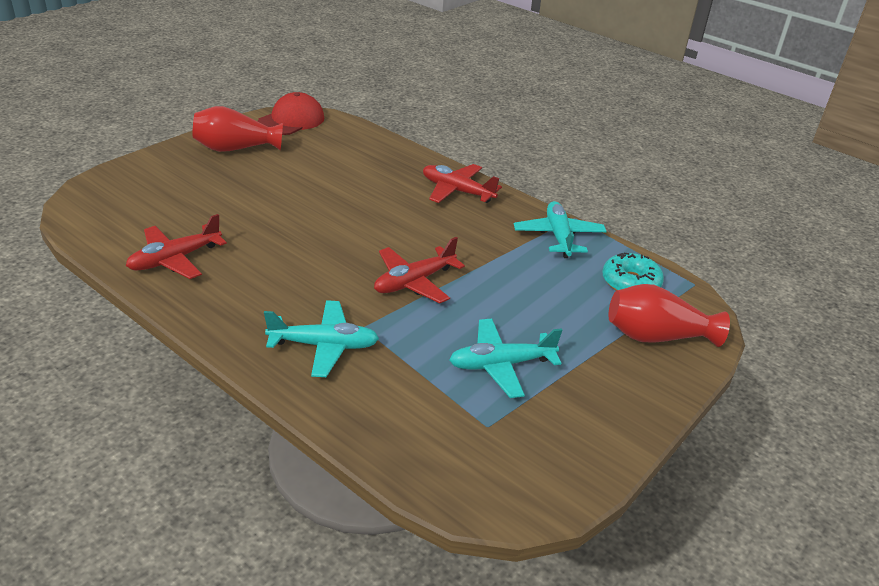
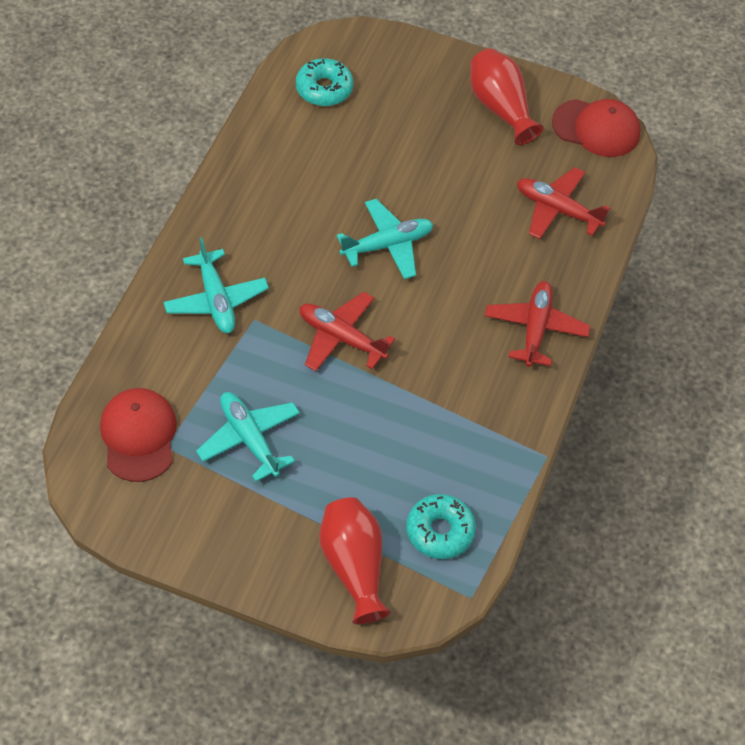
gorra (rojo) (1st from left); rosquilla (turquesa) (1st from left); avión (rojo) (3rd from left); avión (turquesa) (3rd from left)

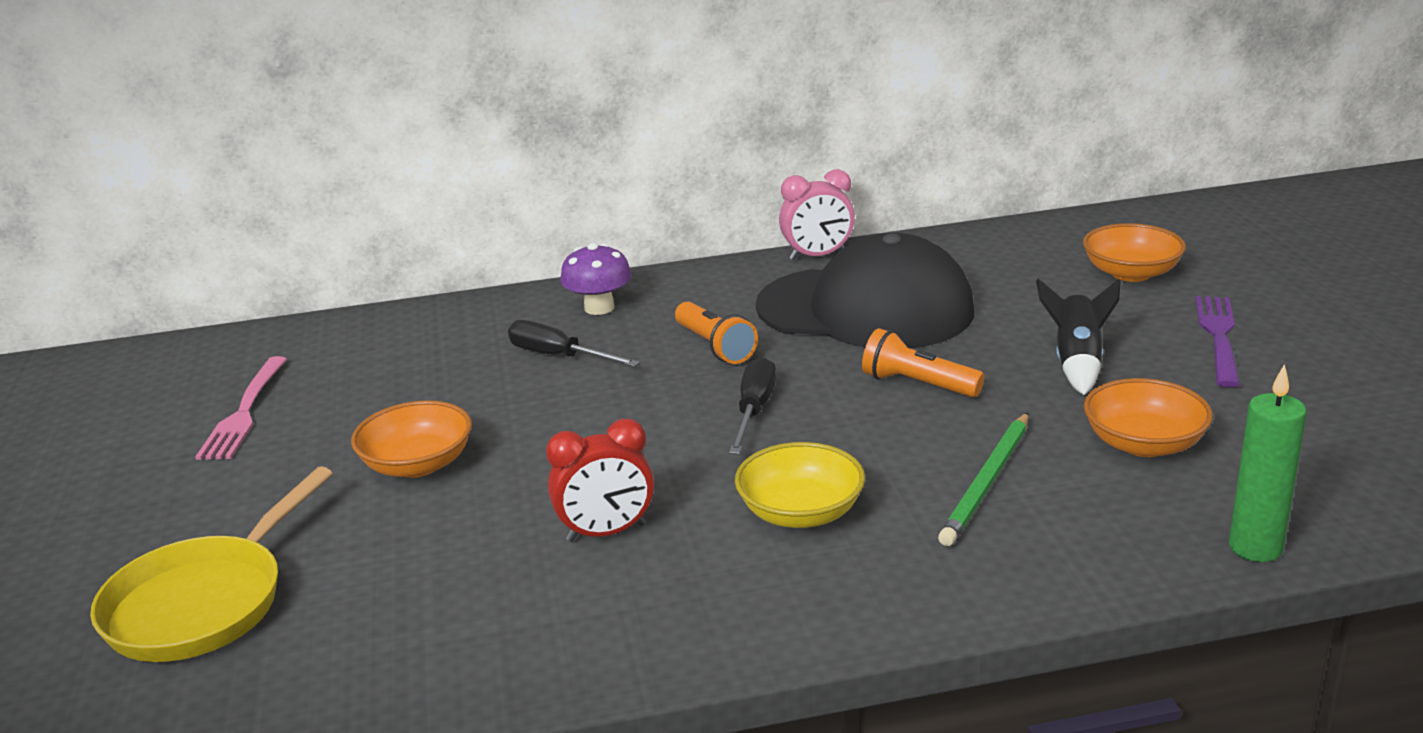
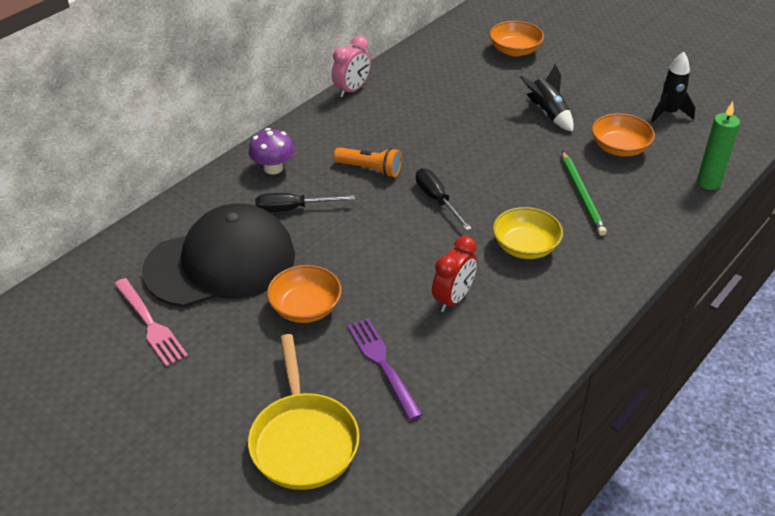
lámpara de mano (naranja) (2nd from left in the first image); cohete (negro) (2nd from left); gorra (negro); tenedor (morado)

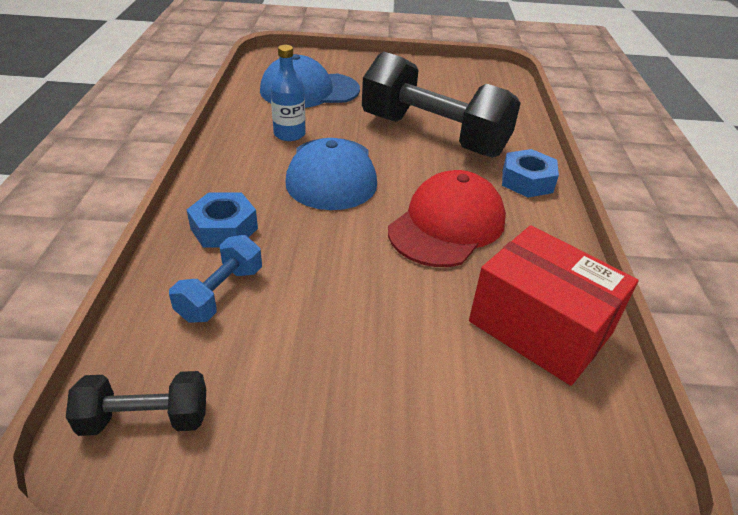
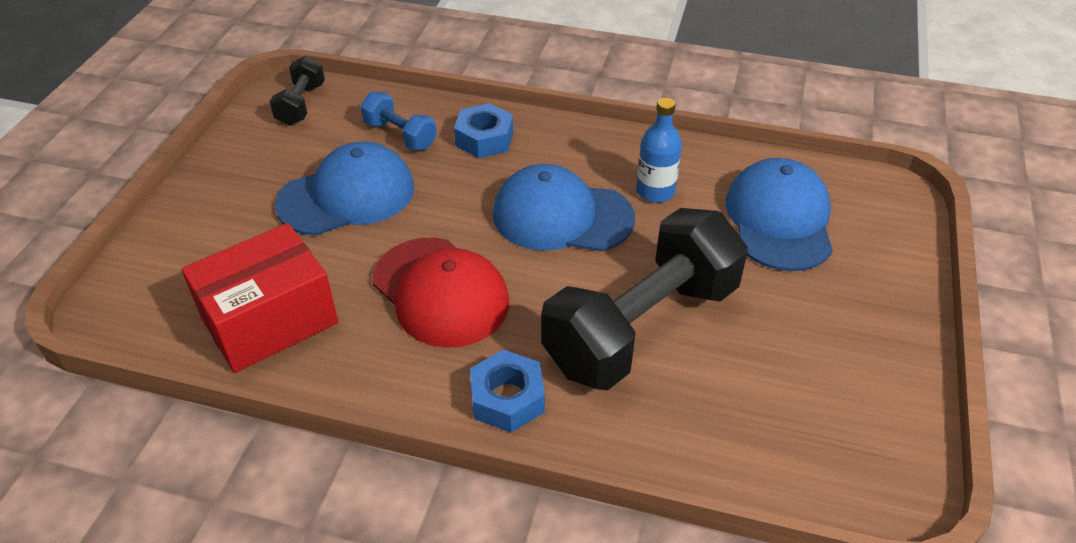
gorra (azul) (1st from left)

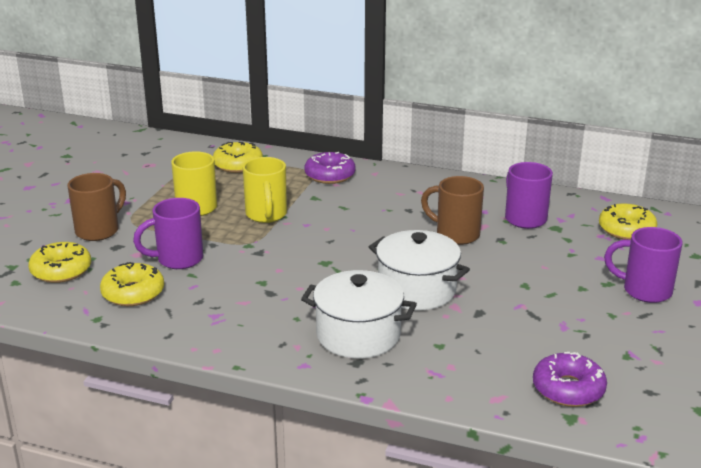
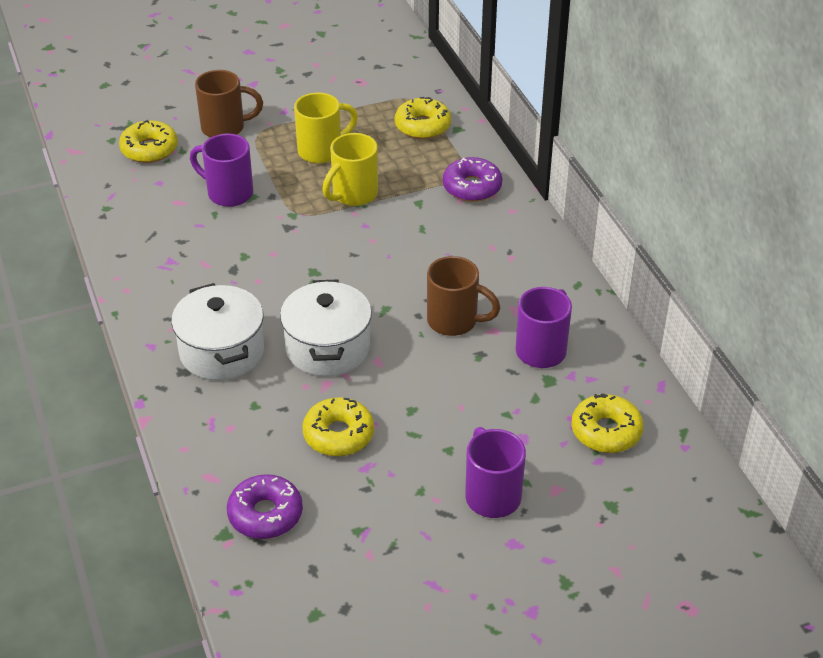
rosquilla (amarillo) (2nd from left); taza (marrón) (2nd from left)

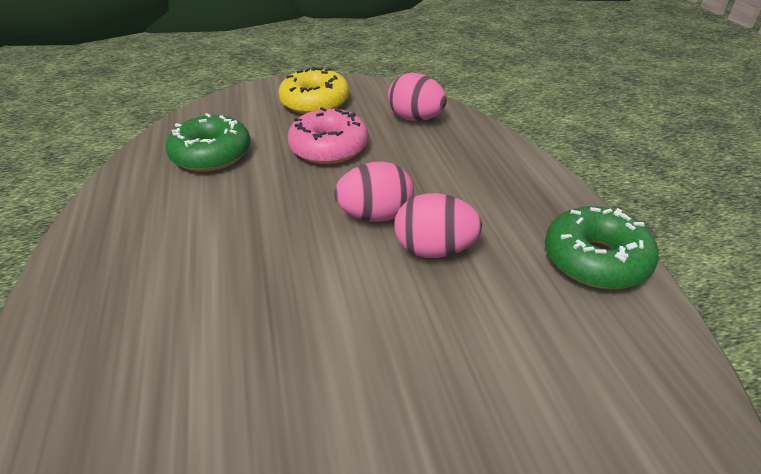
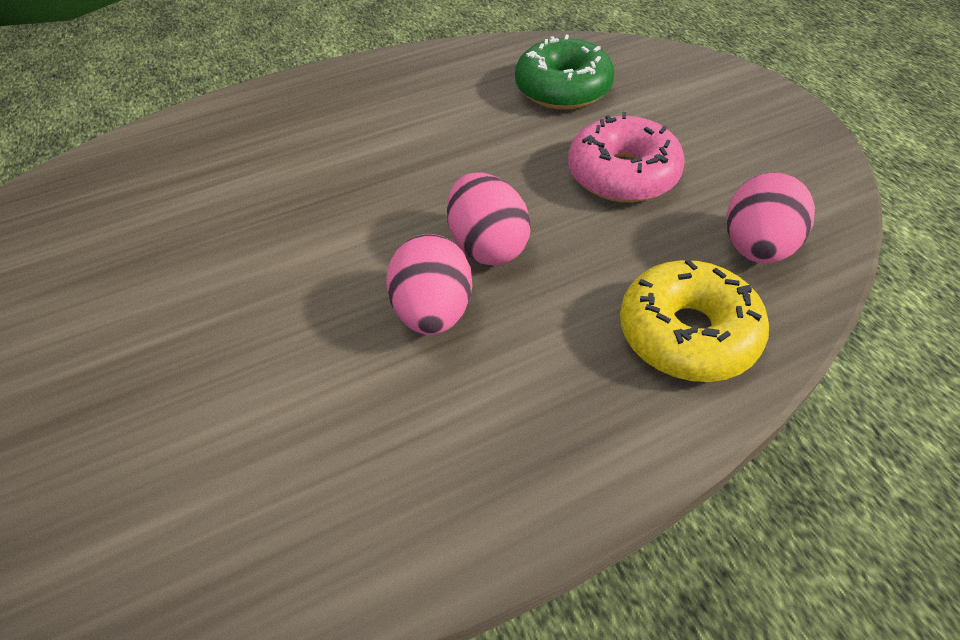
rosquilla (verde) (2nd from left in the first image); rosquilla (amarillo)

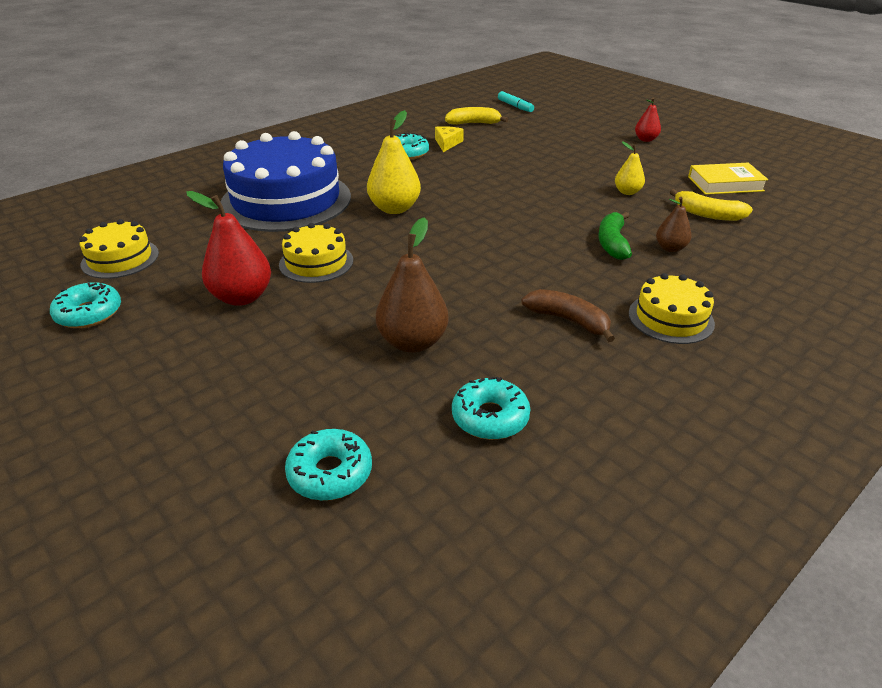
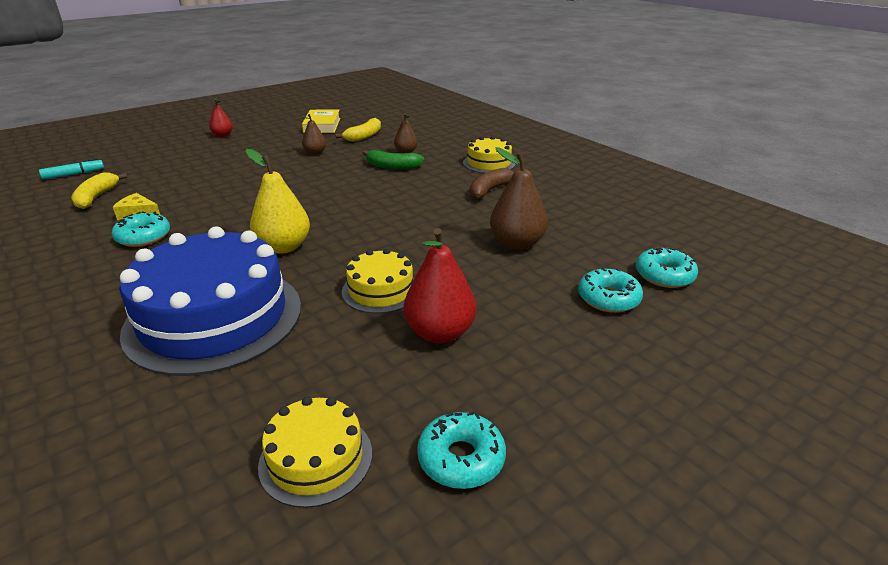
rosquilla (turquesa) (3rd from left); pera (marrón) (1st from left)

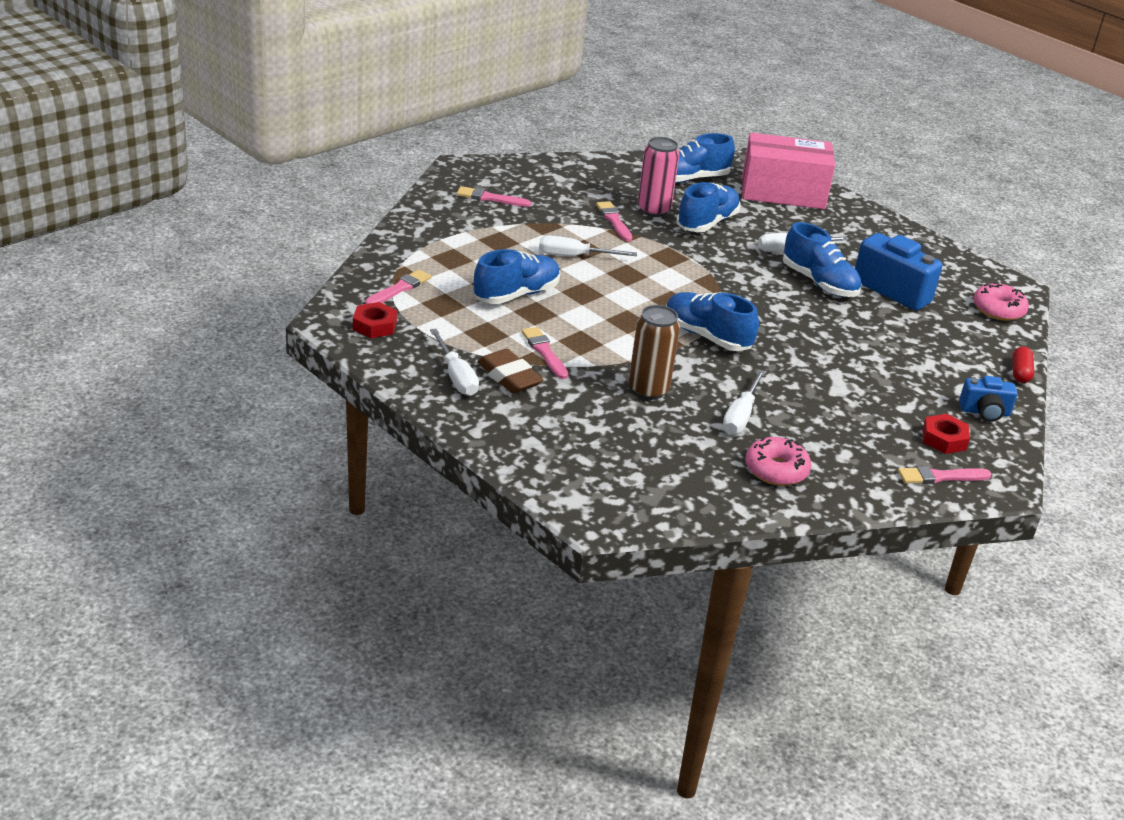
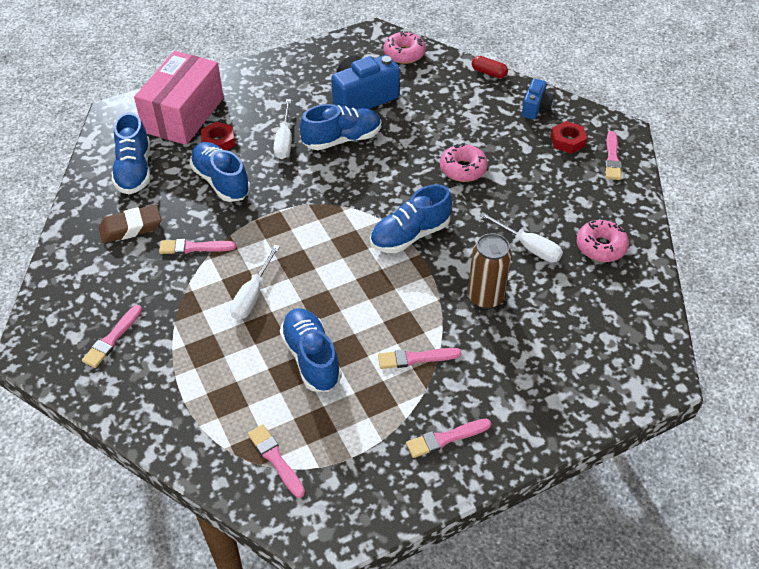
lata (rosa); rosquilla (rosa) (2nd from left); tuerca (rojo) (1st from left); goma de borrar (marrón); pincel (rosa) (5th from left)

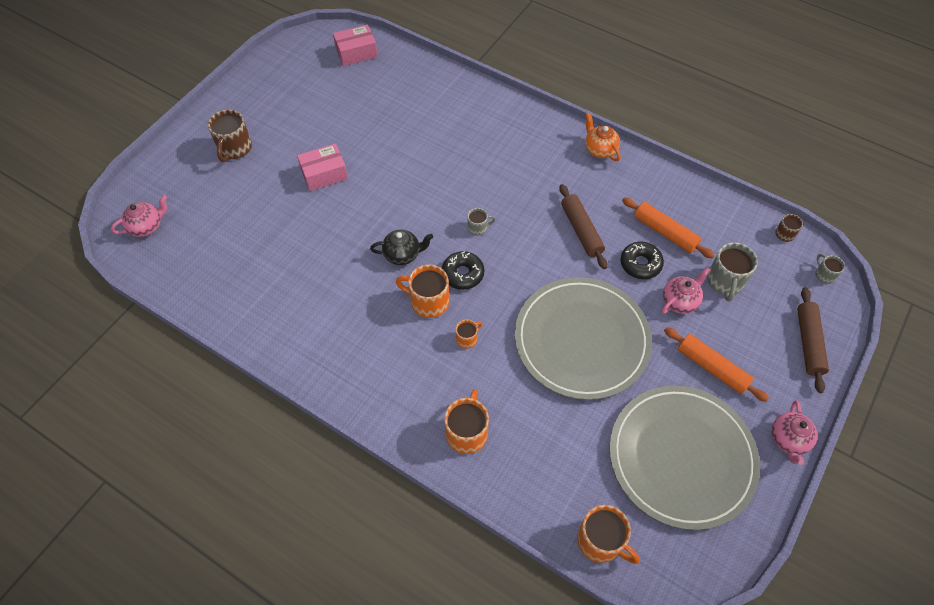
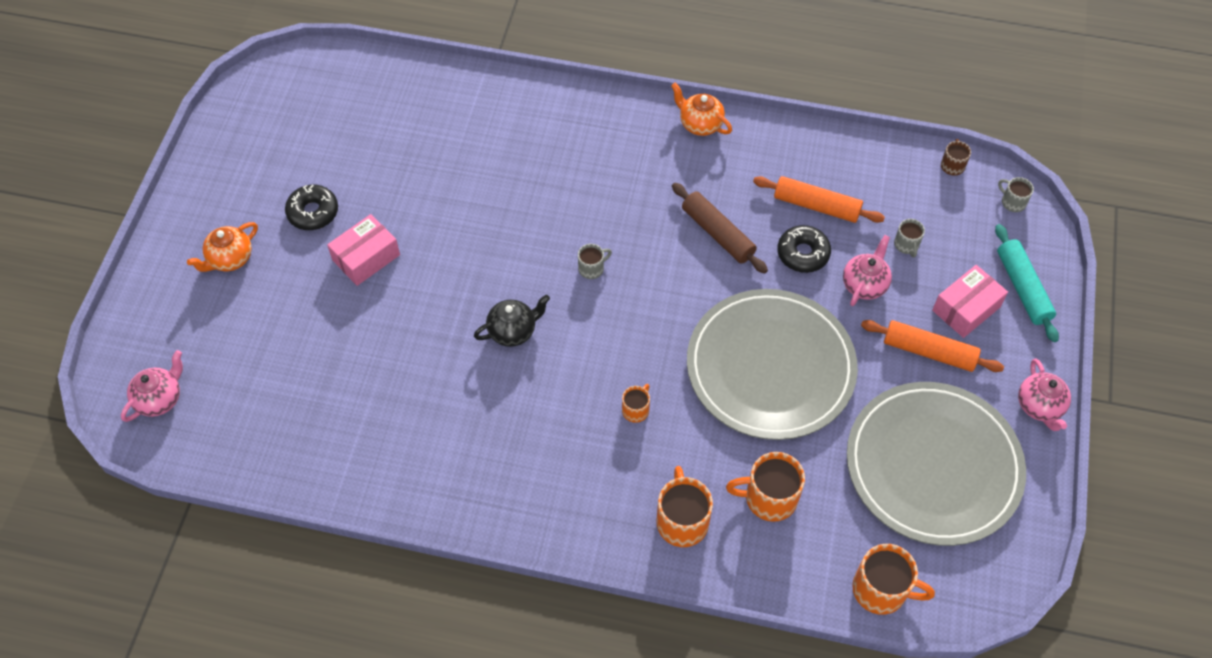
caja (rosa) (2nd from left); taza (naranja) (3rd from left); rosquilla (negro) (1st from left); tetera (naranja) (1st from left); rodillo (turquesa); taza (gris) (2nd from left)

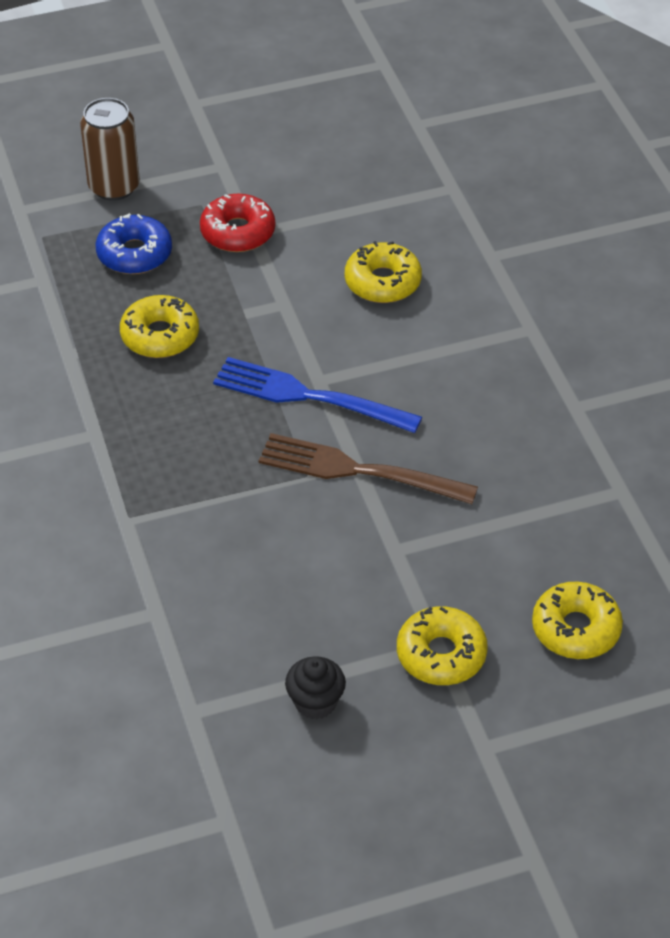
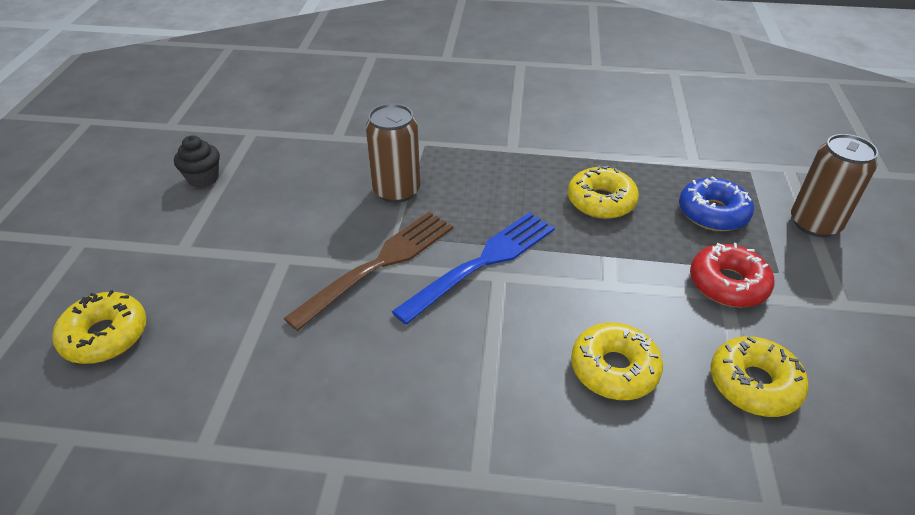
lata (marrón) (1st from left); rosquilla (amarillo) (4th from left)

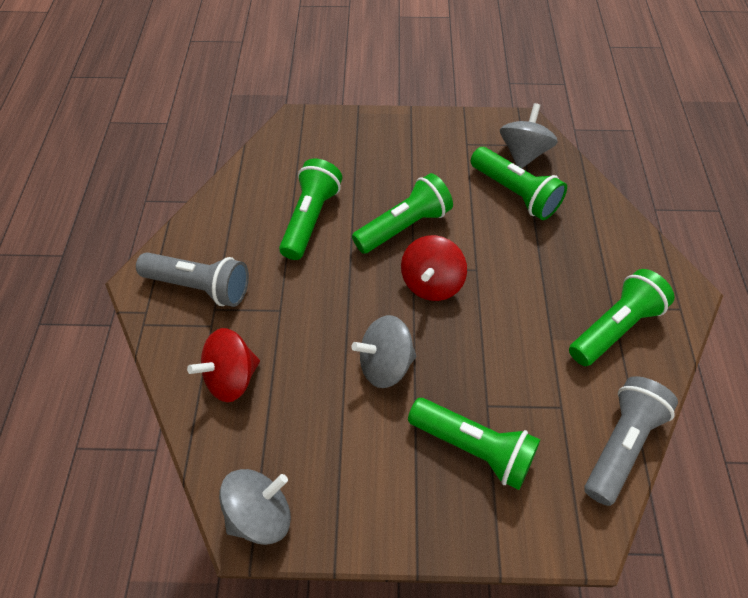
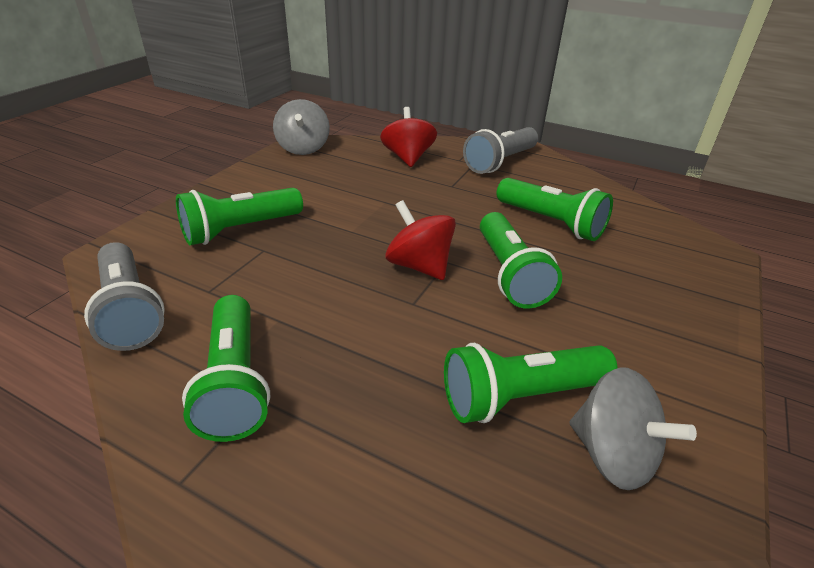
peonza (gris) (2nd from left in the first image)

